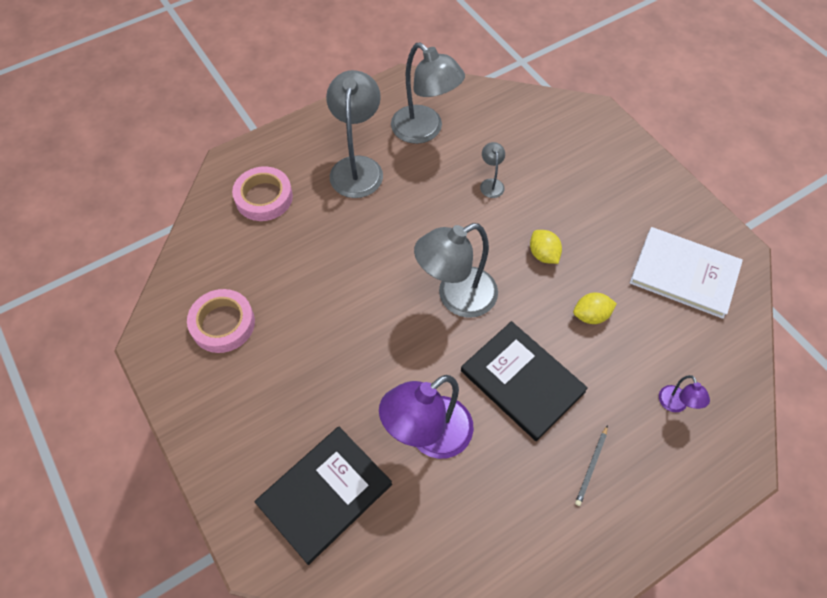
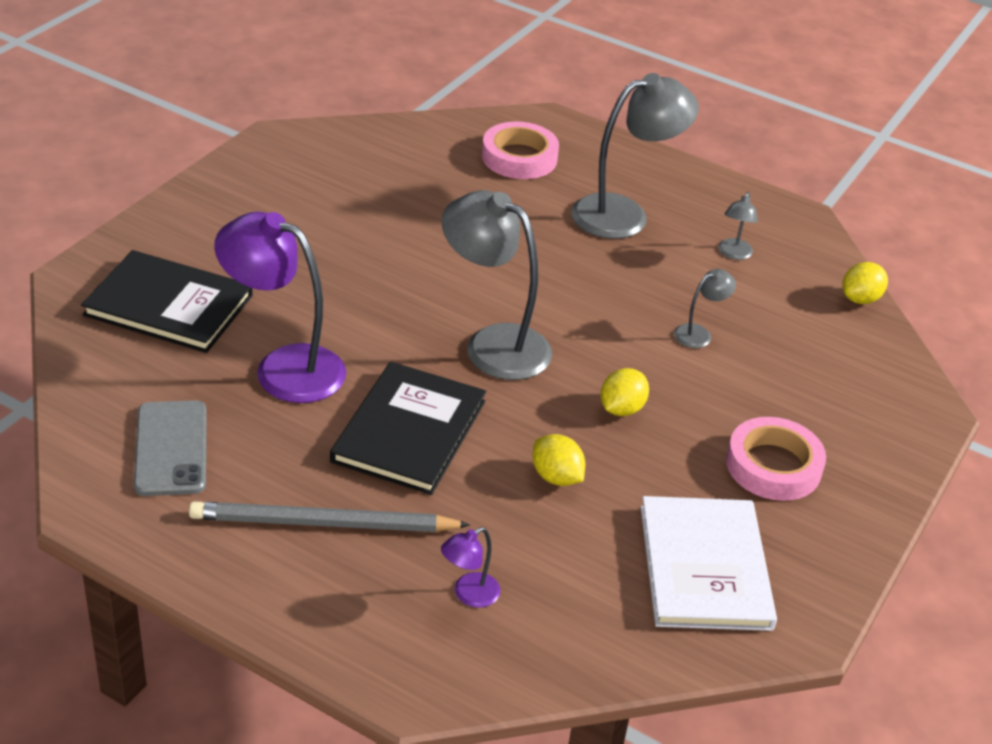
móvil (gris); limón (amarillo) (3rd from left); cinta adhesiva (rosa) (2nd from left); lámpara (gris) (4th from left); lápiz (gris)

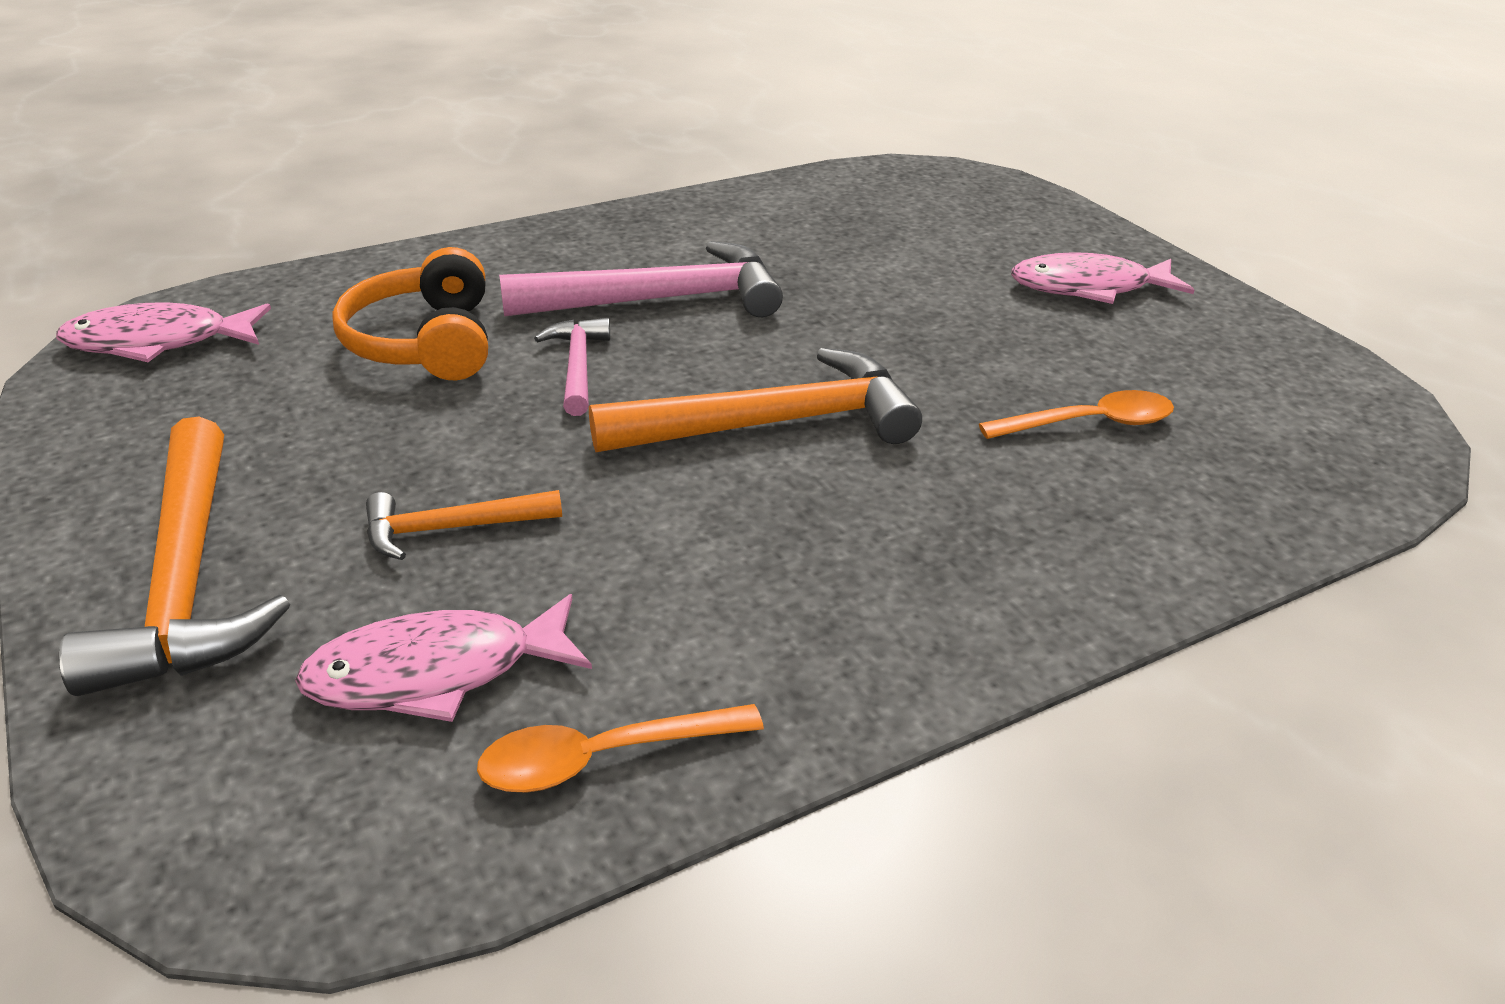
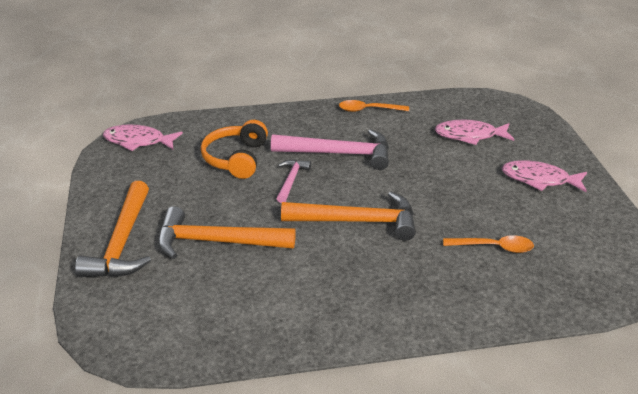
pez (rosa) (2nd from left); cuchara (naranja) (1st from left); martillo (naranja) (2nd from left)

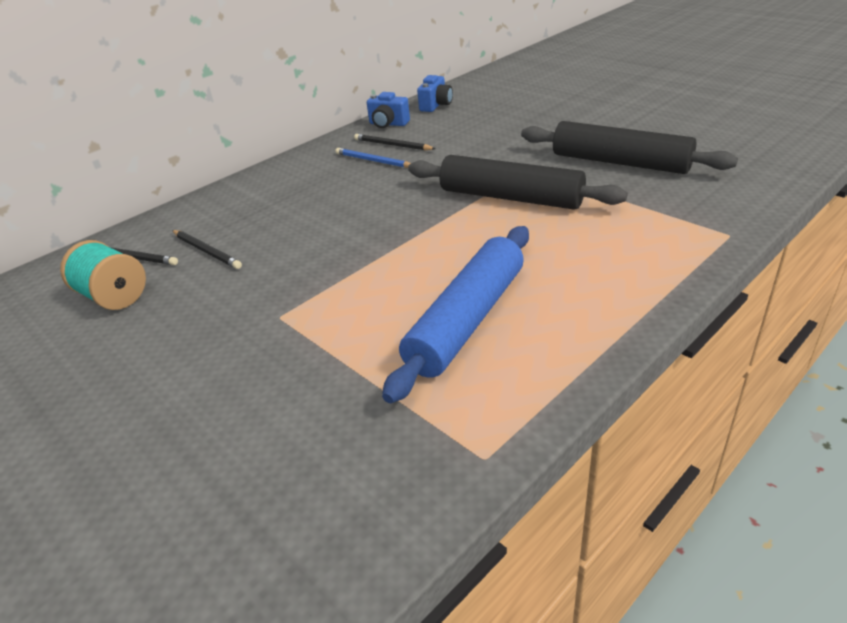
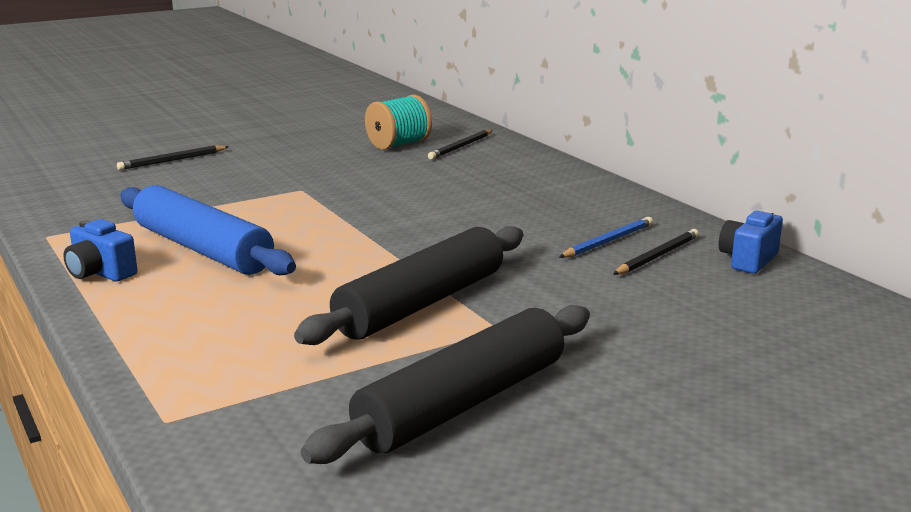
lápiz (negro) (1st from left); cámara (azul) (1st from left)

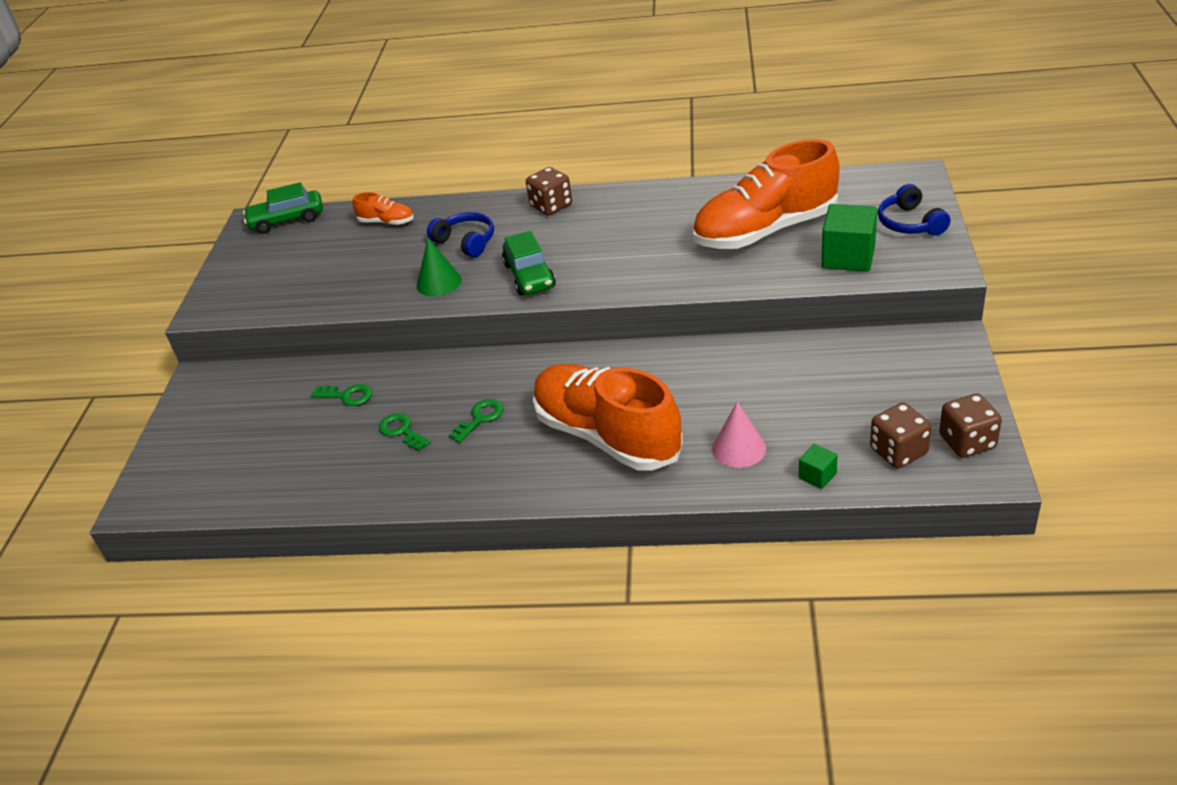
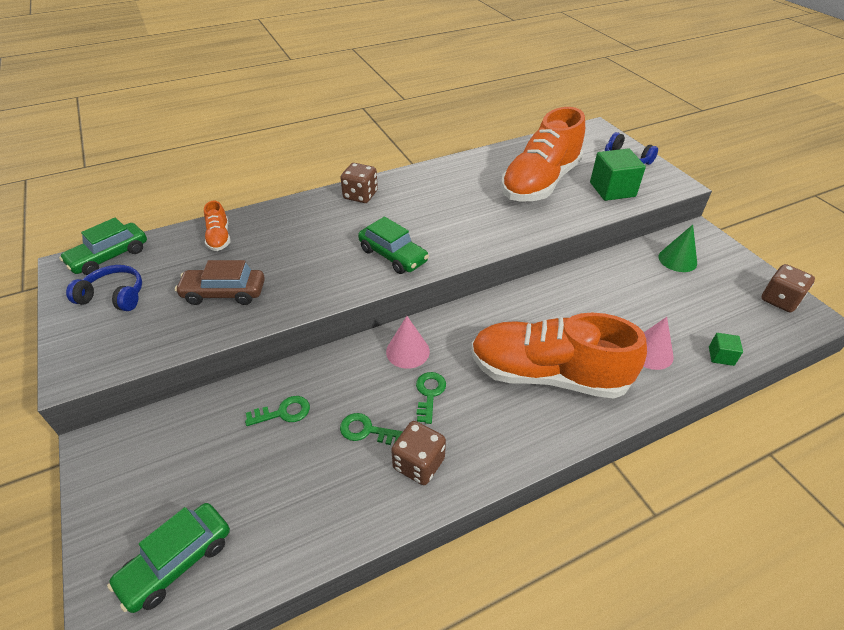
coche (verde) (2nd from left); coche (marrón); cono (rosa) (1st from left); cono (verde); auriculares (azul) (1st from left); dado (marrón) (2nd from left); zapato (naranja) (1st from left)

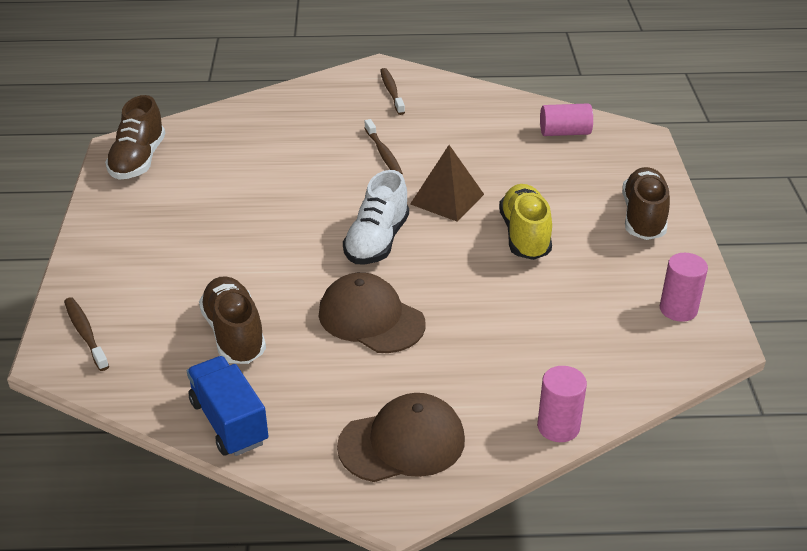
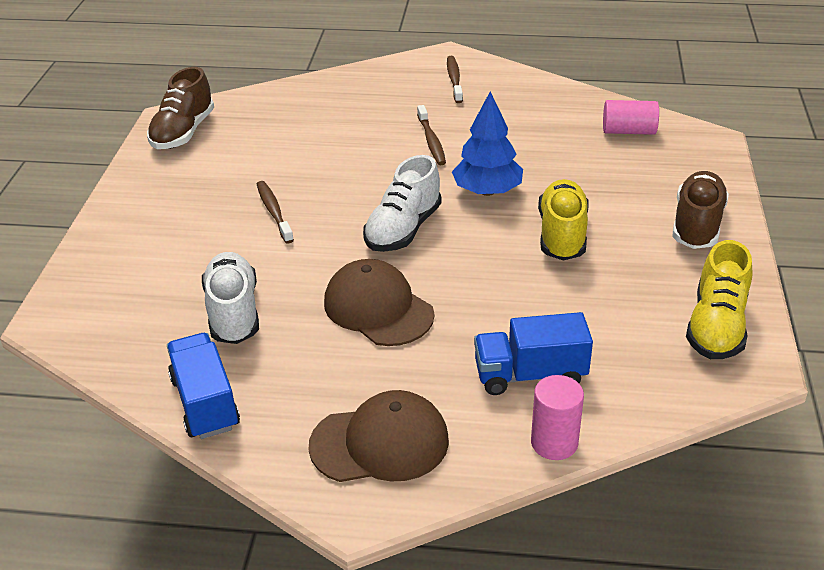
camión (azul) (2nd from left); cepillo de dientes (marrón) (1st from left); árbol (azul); zapato (amarillo) (2nd from left); zapato (blanco) (1st from left)

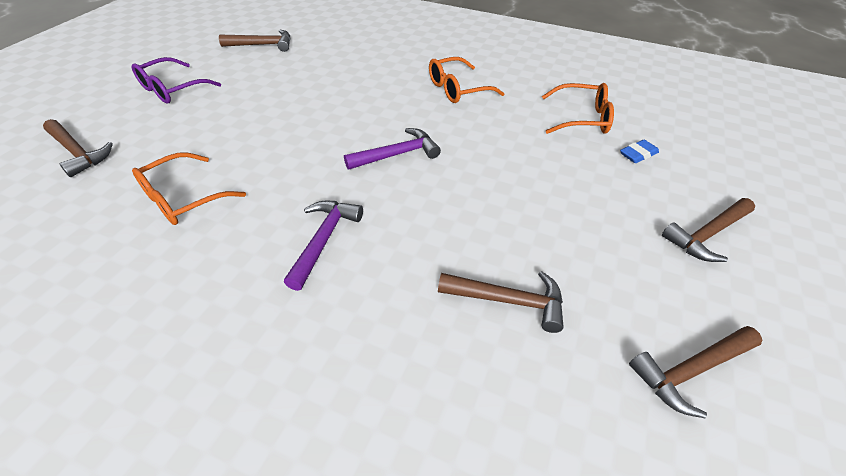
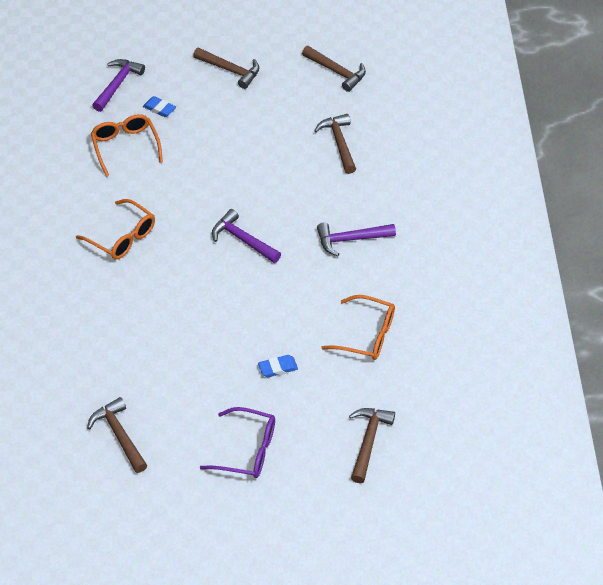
martillo (morado) (1st from left); goma de borrar (azul) (2nd from left)

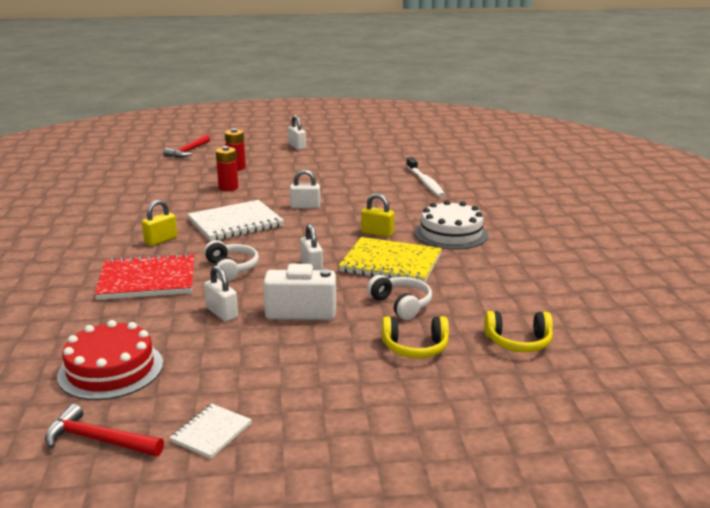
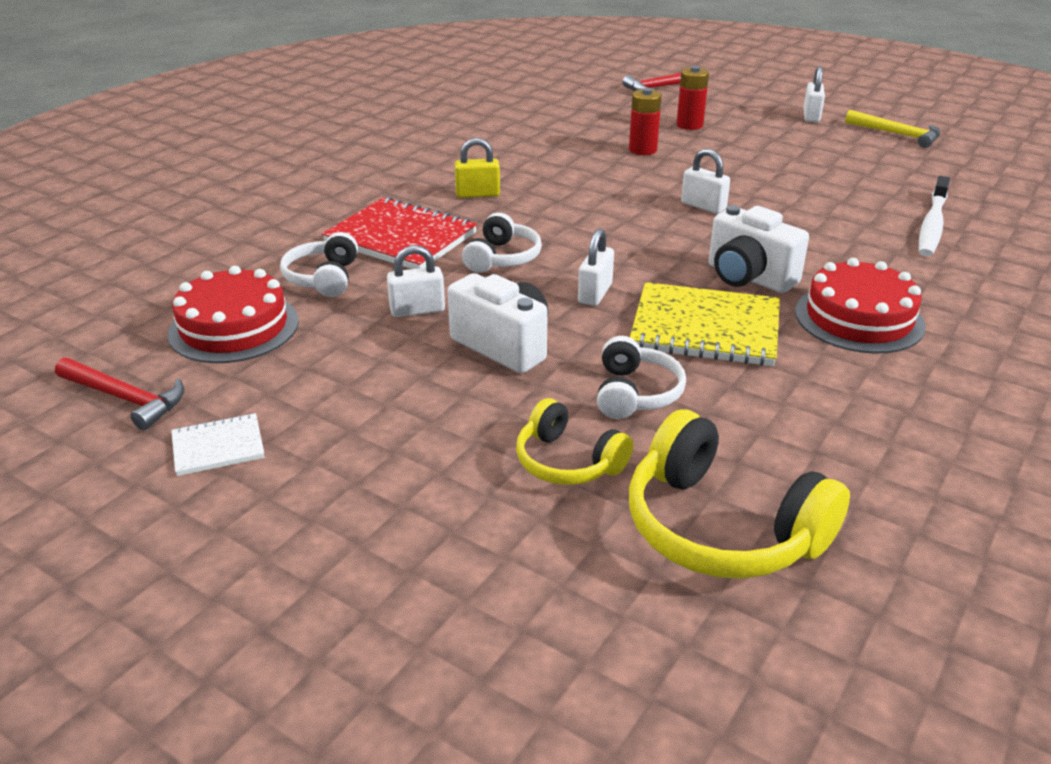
cuaderno (blanco) (2nd from left in the first image); auriculares (blanco) (1st from left); martillo (amarillo); cámara (blanco) (2nd from left); tarta (rojo) (2nd from left); martillo (rojo) (1st from left); candado (blanco) (1st from left); cuaderno (amarillo); auriculares (amarillo) (2nd from left)

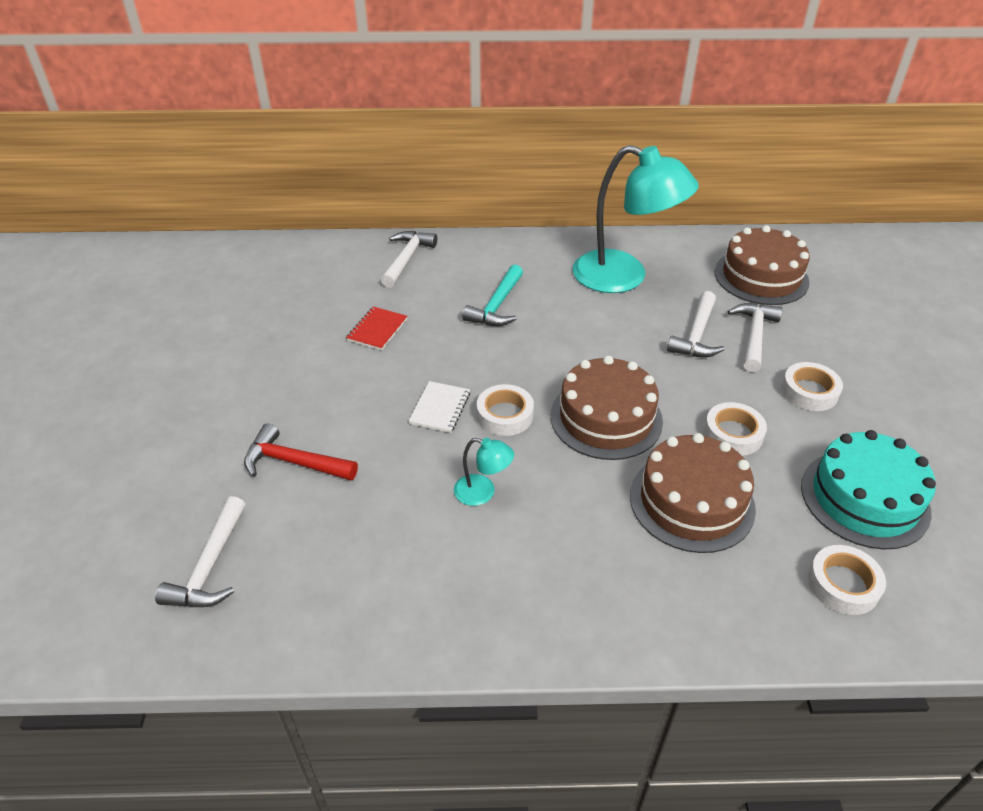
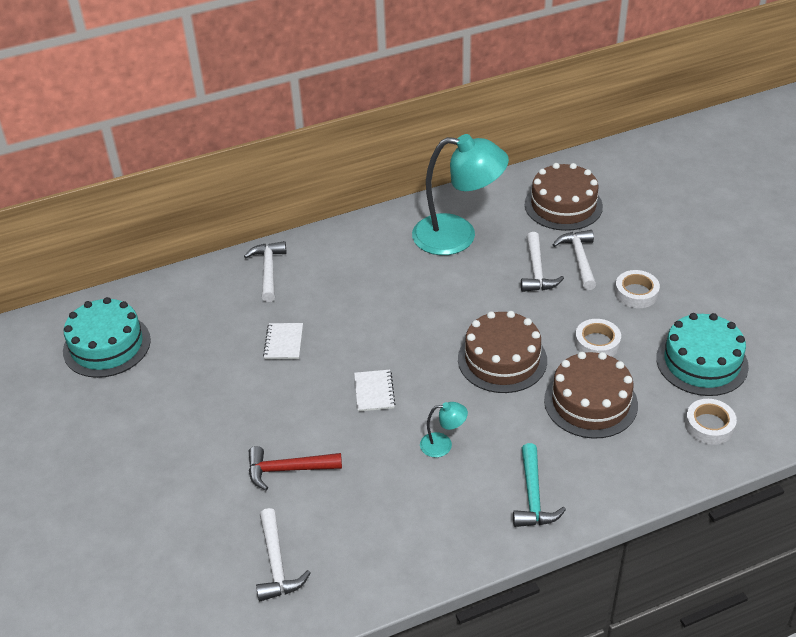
cinta adhesiva (blanco) (1st from left in the first image); tarta (turquesa) (1st from left); martillo (turquesa); cuaderno (blanco) (1st from left)

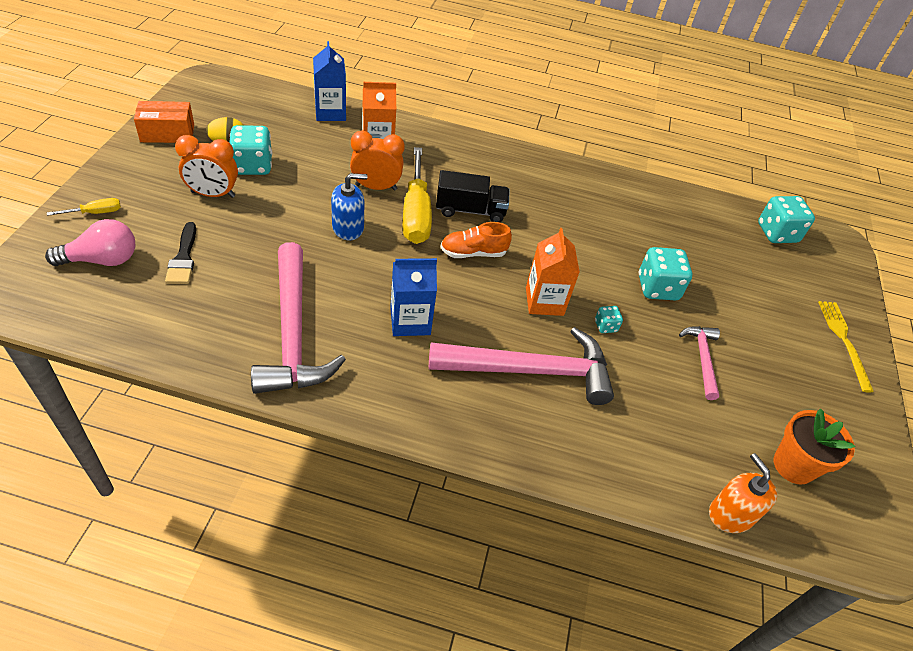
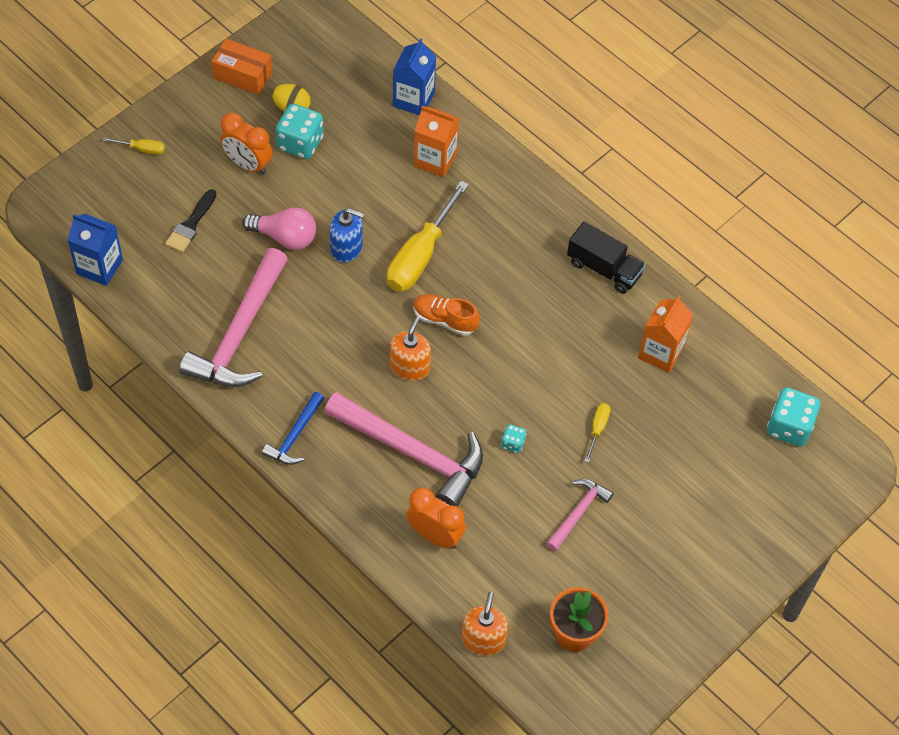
tenedor (amarillo); martillo (azul); dispensador de jabón (naranja) (1st from left); bombilla (rosa); despertador (naranja) (2nd from left); cartón de leche (azul) (1st from left); camión (negro); cartón de leche (naranja) (2nd from left); destornillador (amarillo) (3rd from left)

